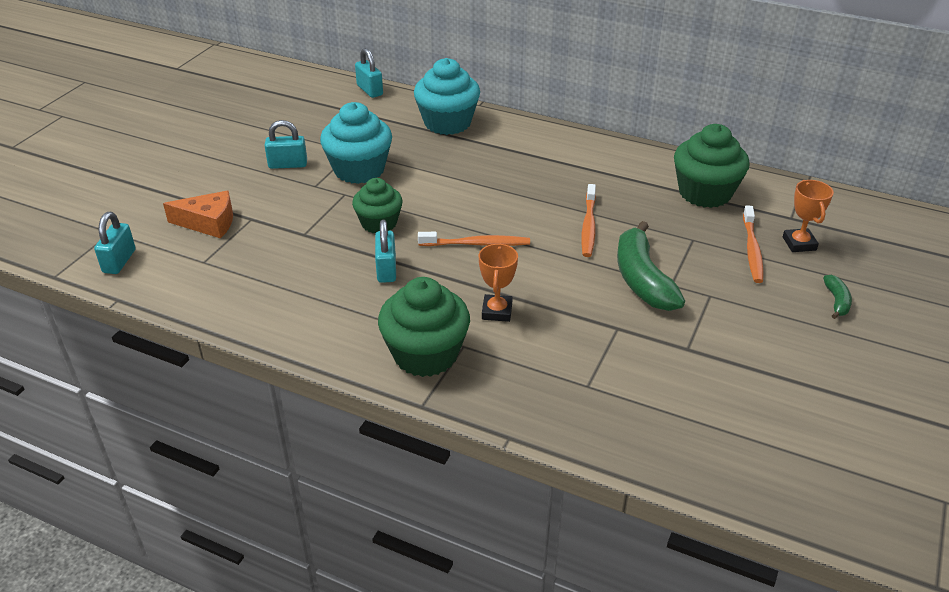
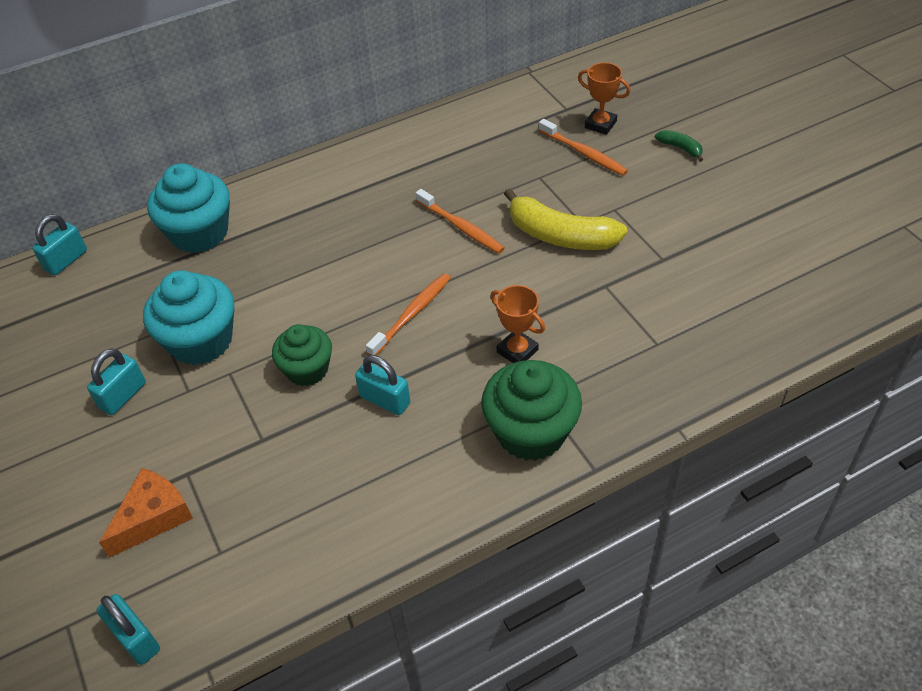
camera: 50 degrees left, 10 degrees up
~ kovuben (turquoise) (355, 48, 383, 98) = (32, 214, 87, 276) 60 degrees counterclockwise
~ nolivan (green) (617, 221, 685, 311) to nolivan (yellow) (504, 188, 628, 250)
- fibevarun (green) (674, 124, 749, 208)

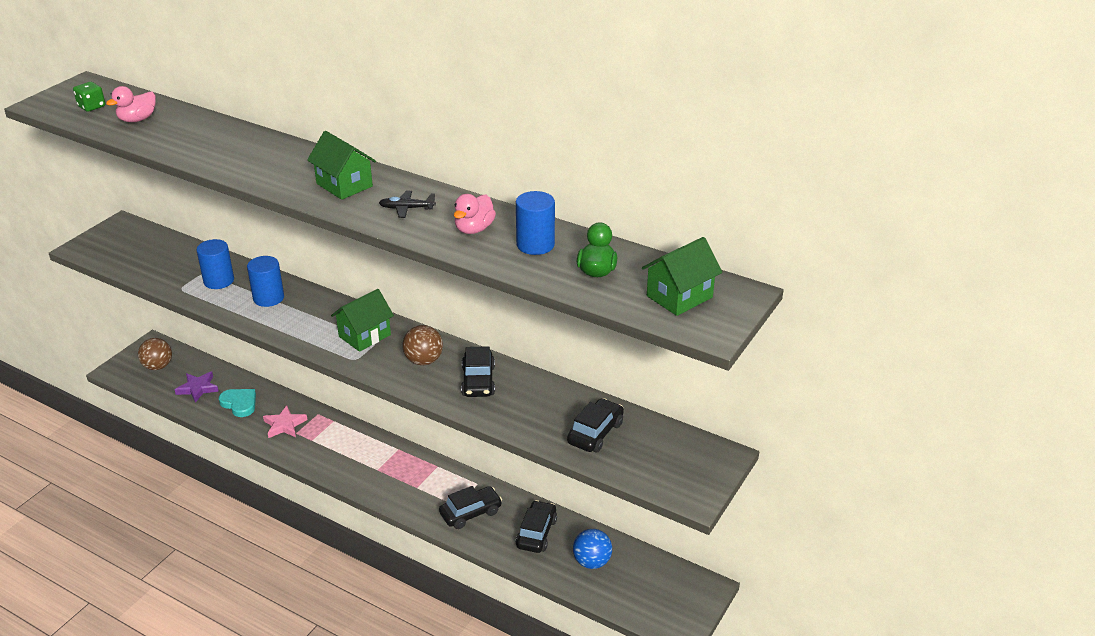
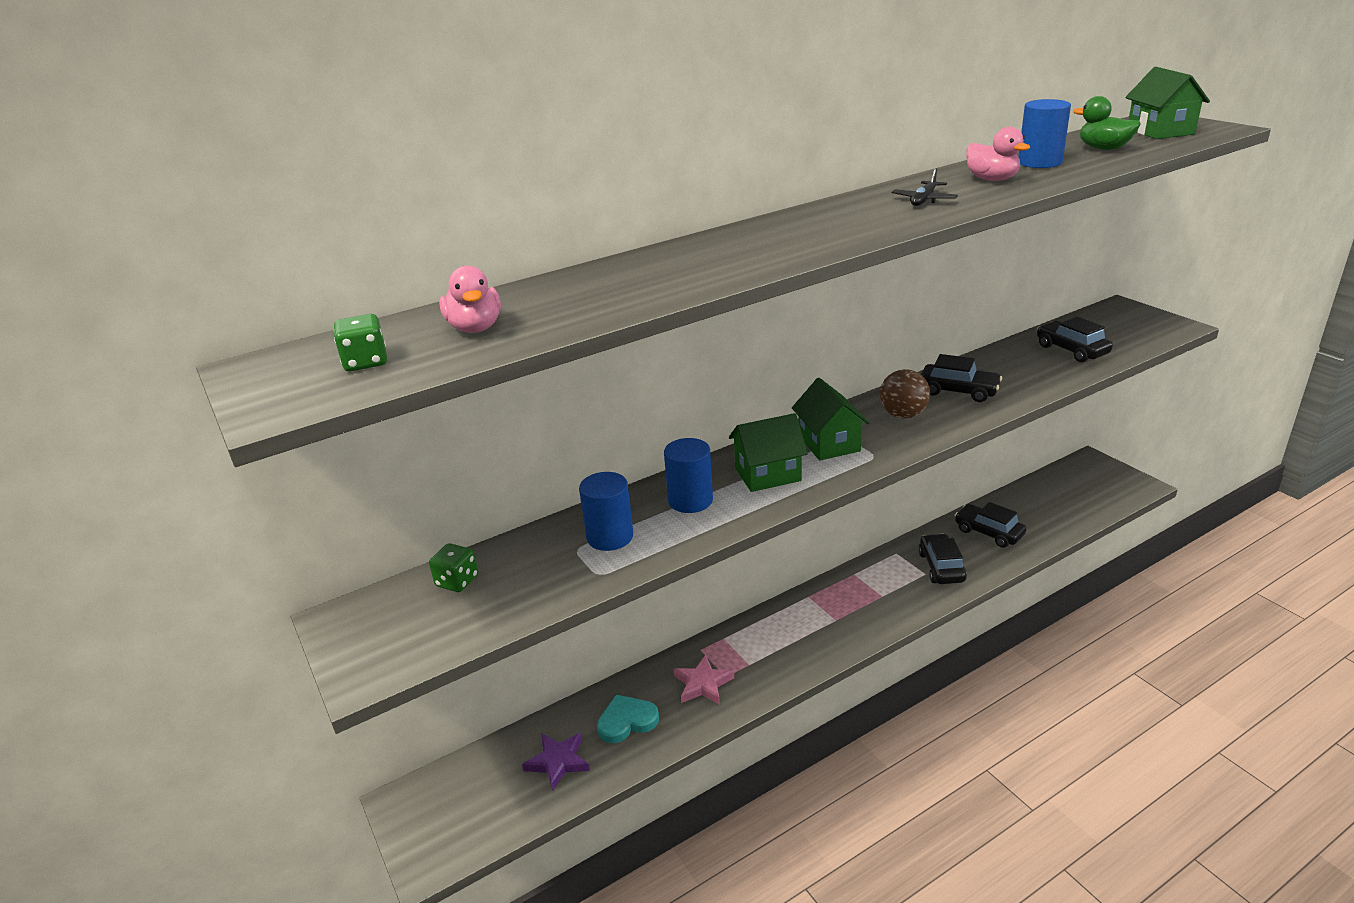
camera: 60 degrees left, 5 degrees down
- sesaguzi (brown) (138, 338, 172, 370)
~ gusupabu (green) (307, 131, 376, 200) to (729, 413, 808, 492)
- sesaguzi (blue) (573, 529, 612, 569)
+ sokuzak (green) (429, 543, 478, 592)

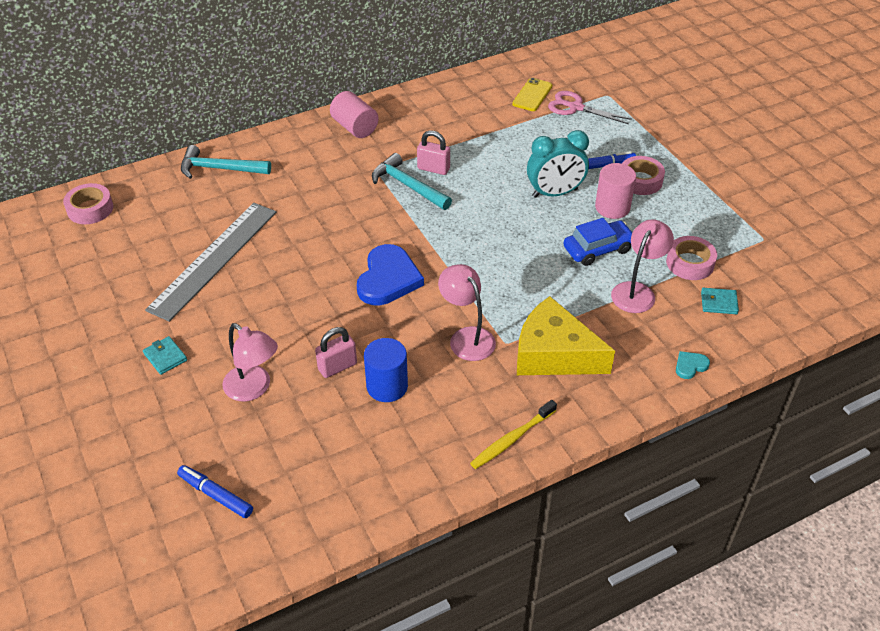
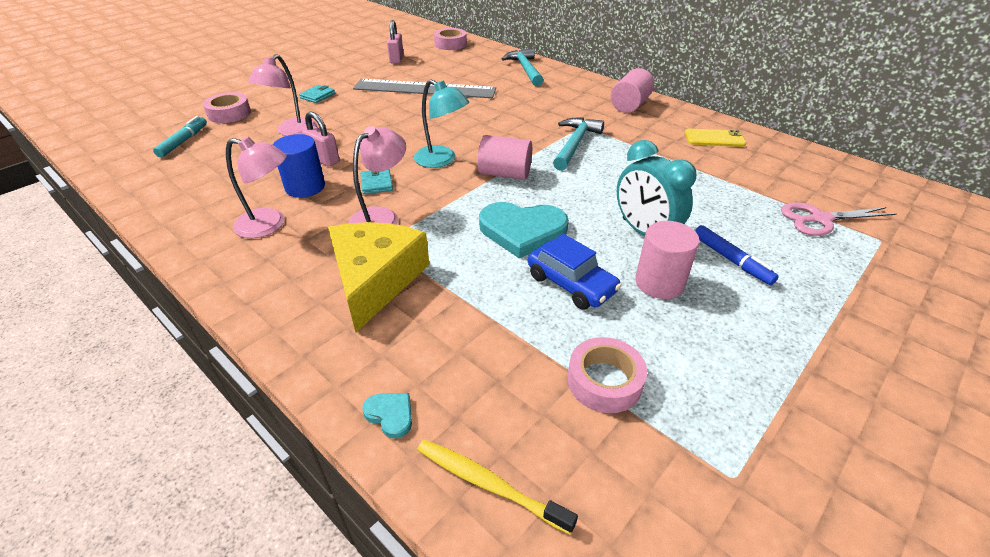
camera: 70 degrees right, 5 degrees down
~ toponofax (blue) (177, 465, 253, 518) to toponofax (turquoise) (153, 116, 207, 157)
~ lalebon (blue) (357, 244, 424, 306) to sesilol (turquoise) (414, 79, 469, 168)
~ kovuben (pink) (417, 130, 450, 175) to (387, 20, 404, 64)
~ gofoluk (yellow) (470, 400, 557, 469) to (417, 440, 578, 534)
~ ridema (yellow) (512, 78, 552, 111) to (685, 129, 746, 147)
~ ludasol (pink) (548, 91, 632, 124) = (781, 202, 896, 236) 105 degrees counterclockwise
~ sesilol (pink) (611, 219, 674, 313) to (226, 137, 287, 238)
~ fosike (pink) (622, 156, 665, 195) to (203, 92, 251, 123)
~ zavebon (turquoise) (701, 288, 739, 314) to (360, 169, 393, 194)
+ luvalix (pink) (477, 135, 532, 180)
+ lalebon (turquoise) (479, 202, 569, 258)

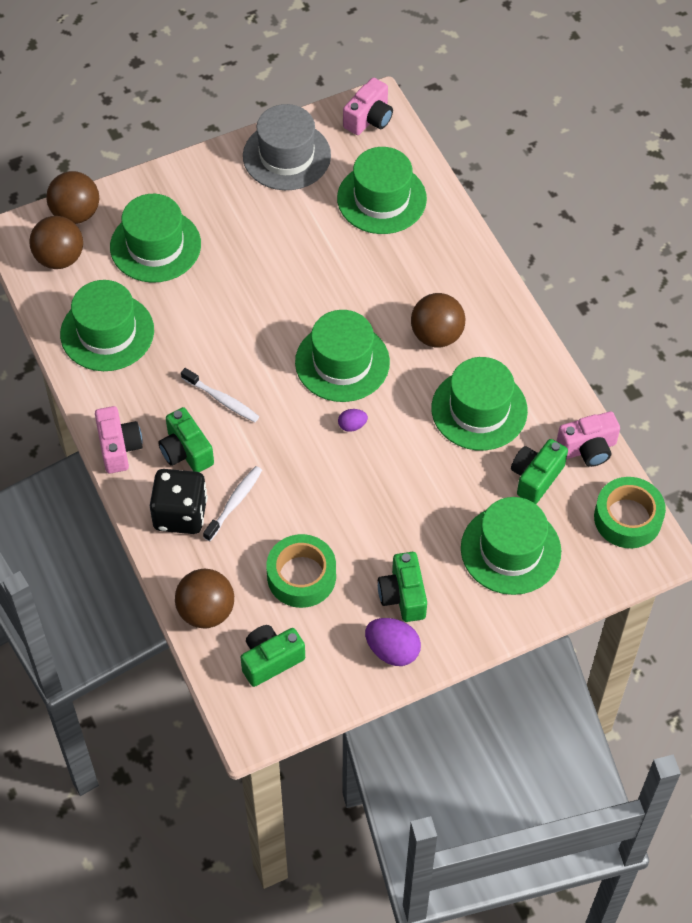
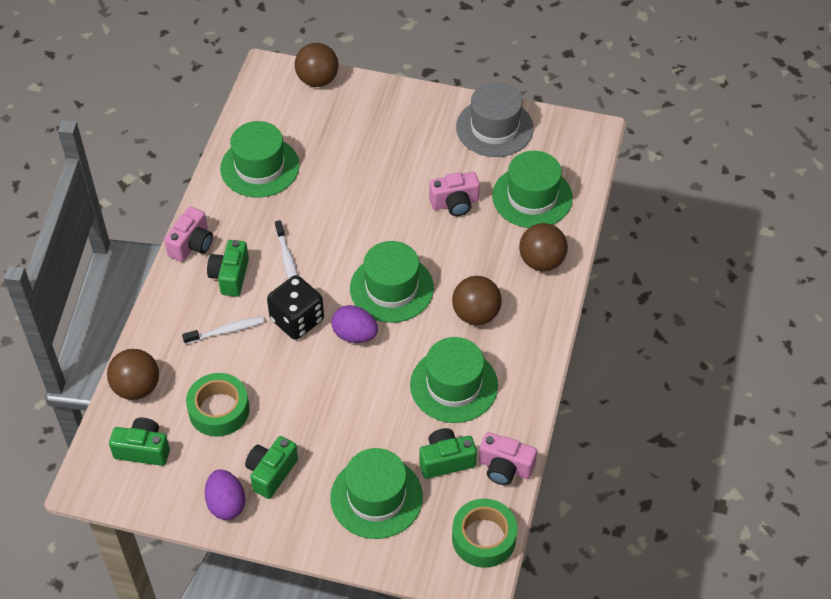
camera: 40 degrees right, 5 degrees down
~ sesaguzi (brown) (29, 216, 83, 269) to (519, 223, 568, 271)
- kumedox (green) (110, 194, 201, 283)
~ sokuzak (black) (150, 469, 207, 534) to (267, 275, 324, 340)
~ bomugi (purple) (338, 409, 368, 432) = (332, 305, 378, 343) x1.82
~ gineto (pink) (343, 78, 393, 135) to (429, 172, 480, 216)

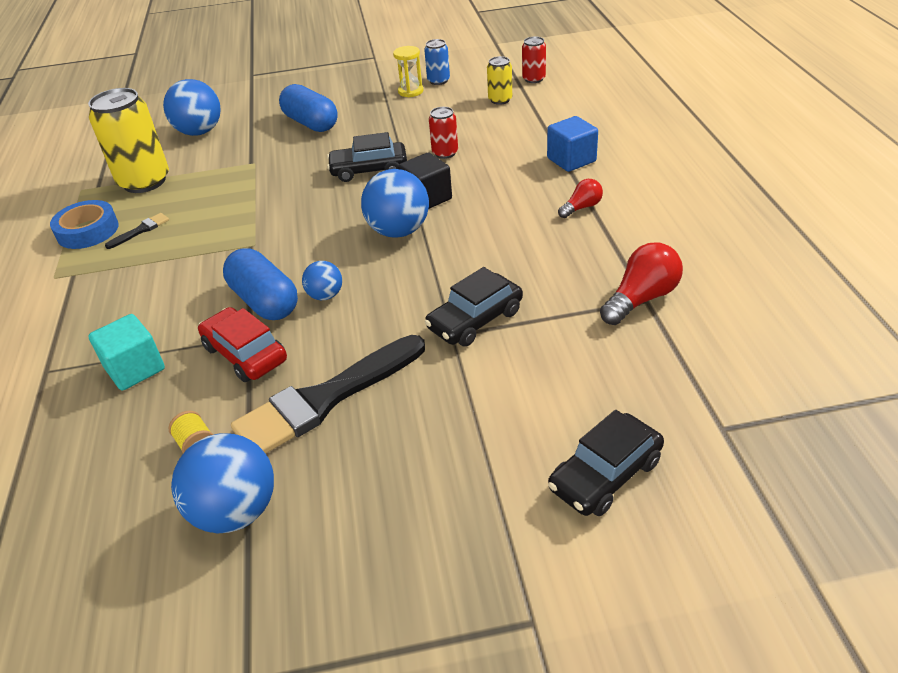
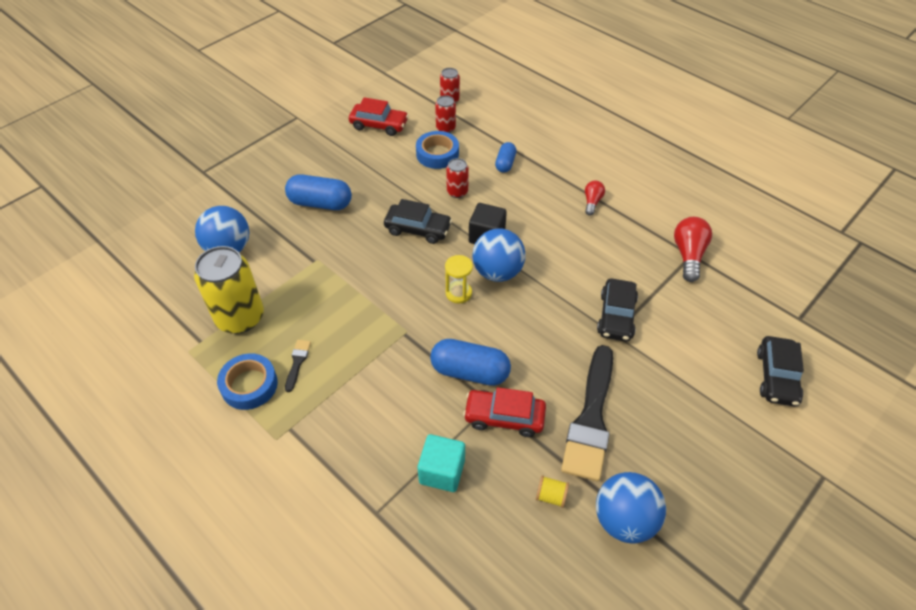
camera: 40 degrees left, 10 degrees up
- sesaguzi (blue) (302, 261, 342, 300)
~ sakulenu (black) (327, 132, 407, 182) = (384, 199, 452, 244) 120 degrees counterclockwise
~ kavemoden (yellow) (393, 46, 423, 97) to (445, 255, 473, 303)
~ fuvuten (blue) (424, 39, 450, 85) to sakulenu (red) (349, 97, 409, 136)
~ fuvuten (yellow) (487, 56, 512, 105) to fuvuten (red) (435, 95, 456, 133)
- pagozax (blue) (547, 116, 598, 172)
+ fosike (blue) (416, 131, 459, 169)
+ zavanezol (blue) (495, 142, 517, 173)

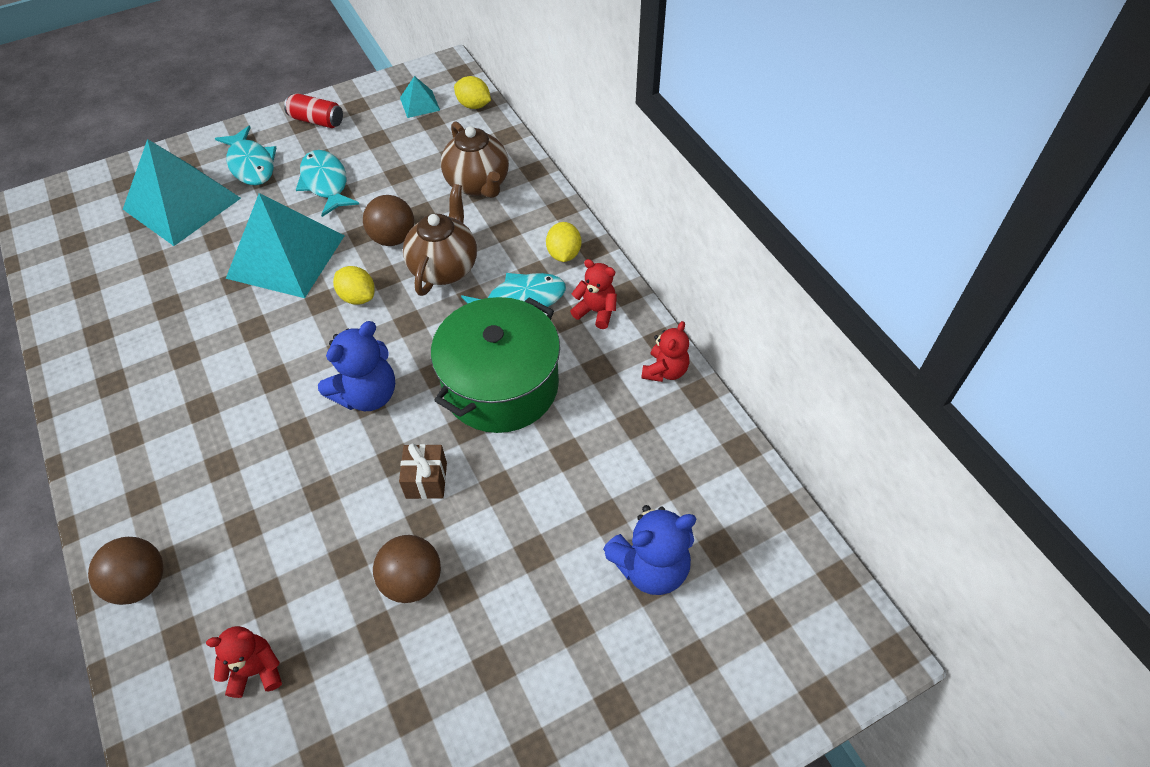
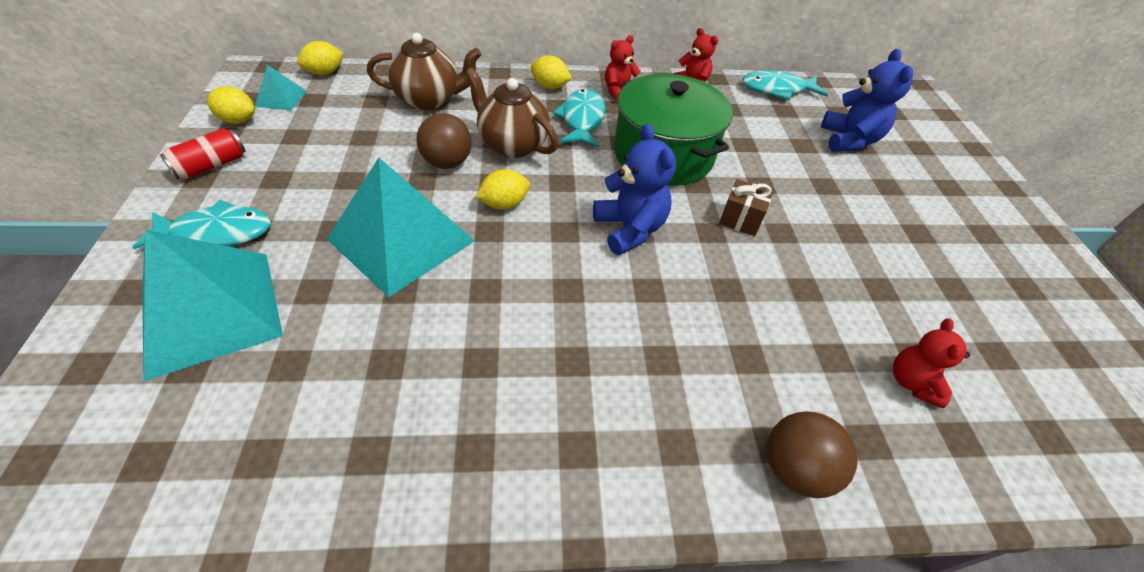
camera: 70 degrees left, 5 degrees down
~ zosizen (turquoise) (296, 150, 359, 217) to (742, 70, 828, 100)
- sesaguzi (brown) (373, 535, 441, 603)
+ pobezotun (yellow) (207, 86, 255, 124)

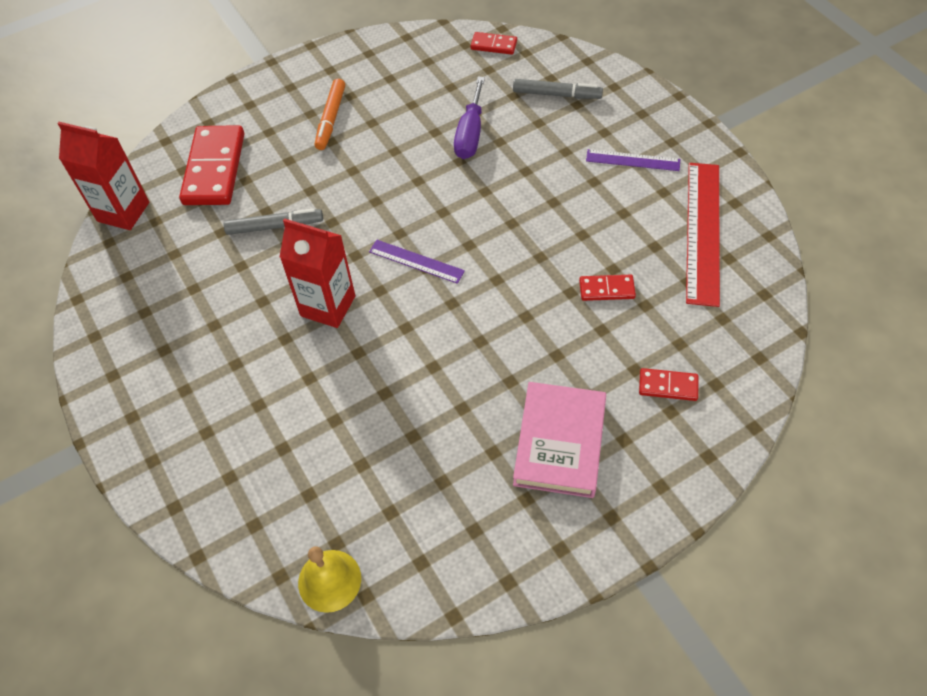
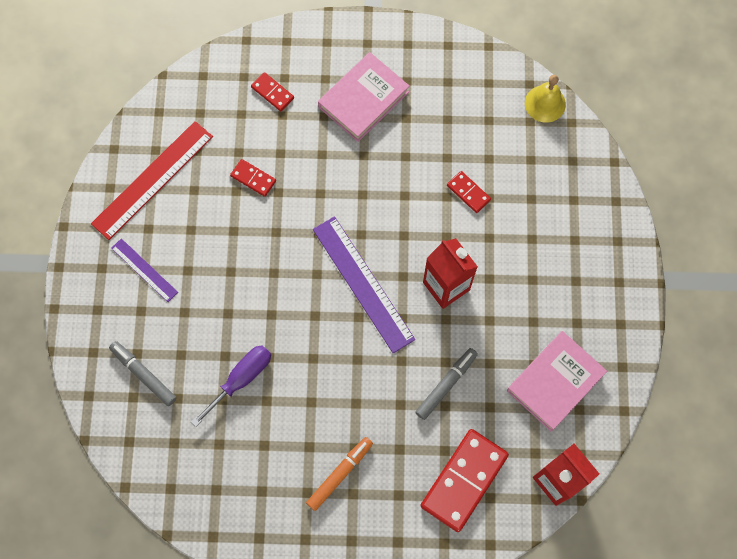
camera: 150 degrees left, 15 degrees up
~ toponofax (grey) (224, 208, 323, 235) = (415, 348, 478, 420) 105 degrees clockwise
~ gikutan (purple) (369, 240, 465, 284) = (313, 216, 415, 353) x1.84
~ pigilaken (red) (470, 32, 517, 55) to (447, 171, 491, 213)
+ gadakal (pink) (507, 331, 607, 432)

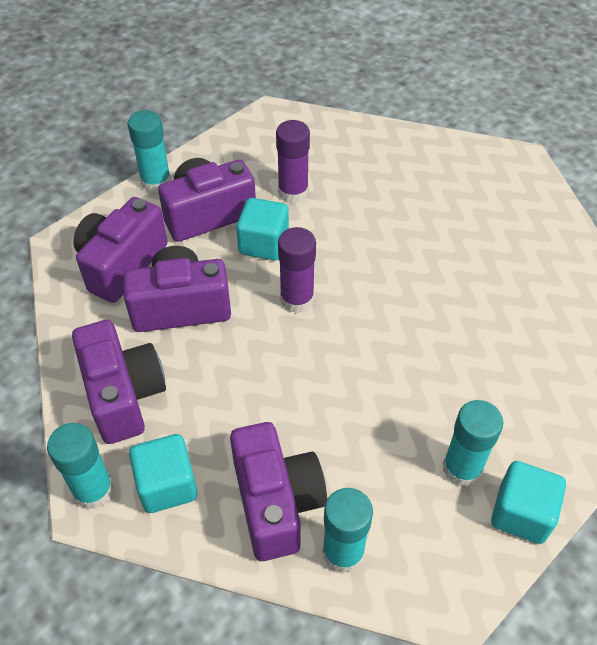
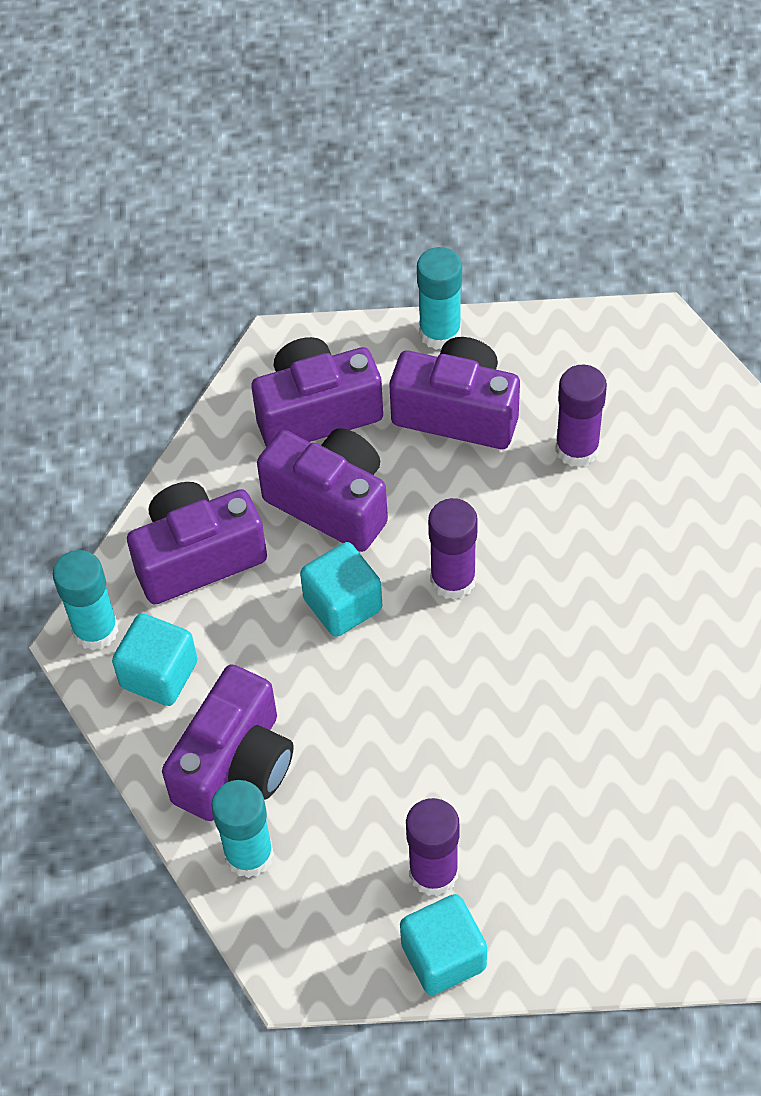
camera: 45 degrees right, 5 degrees up
~ gineto (purple) (72, 320, 166, 444) = (127, 482, 267, 604) 135 degrees counterclockwise
~ pagozax (turquoise) (236, 198, 289, 261) to (300, 542, 382, 637)
~ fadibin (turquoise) (443, 400, 503, 487) to fadibin (purple) (406, 798, 459, 896)

